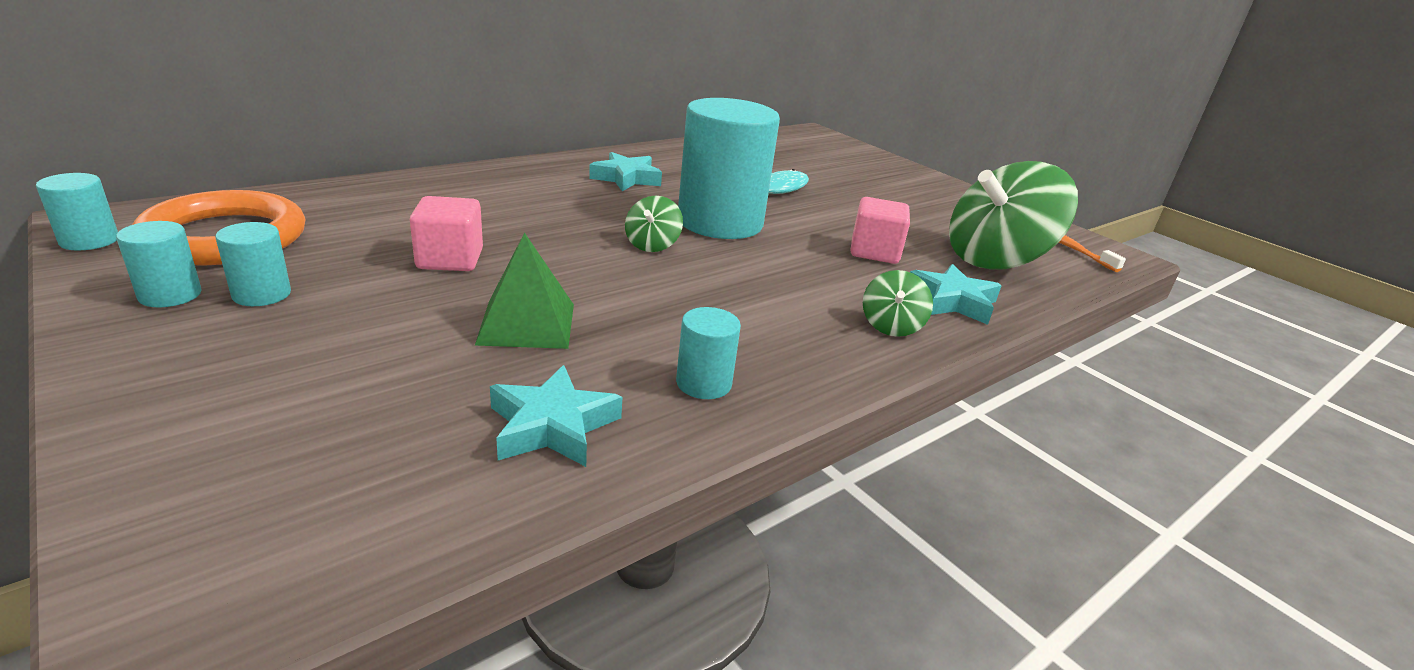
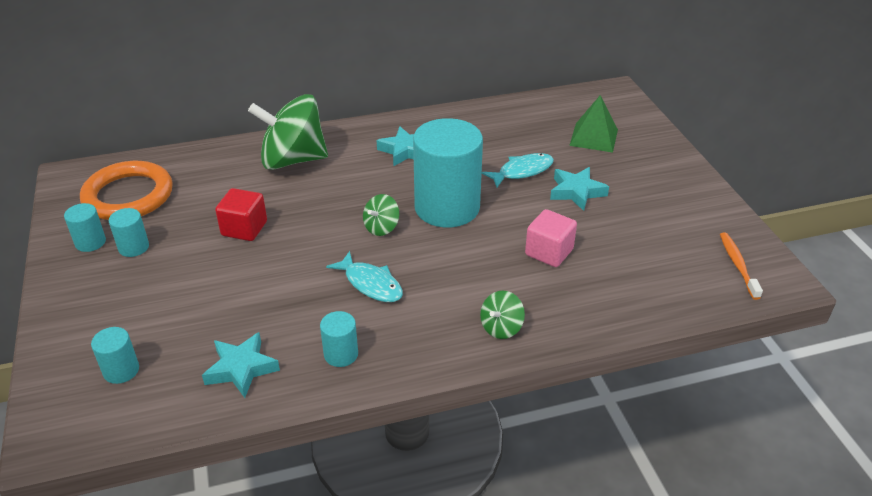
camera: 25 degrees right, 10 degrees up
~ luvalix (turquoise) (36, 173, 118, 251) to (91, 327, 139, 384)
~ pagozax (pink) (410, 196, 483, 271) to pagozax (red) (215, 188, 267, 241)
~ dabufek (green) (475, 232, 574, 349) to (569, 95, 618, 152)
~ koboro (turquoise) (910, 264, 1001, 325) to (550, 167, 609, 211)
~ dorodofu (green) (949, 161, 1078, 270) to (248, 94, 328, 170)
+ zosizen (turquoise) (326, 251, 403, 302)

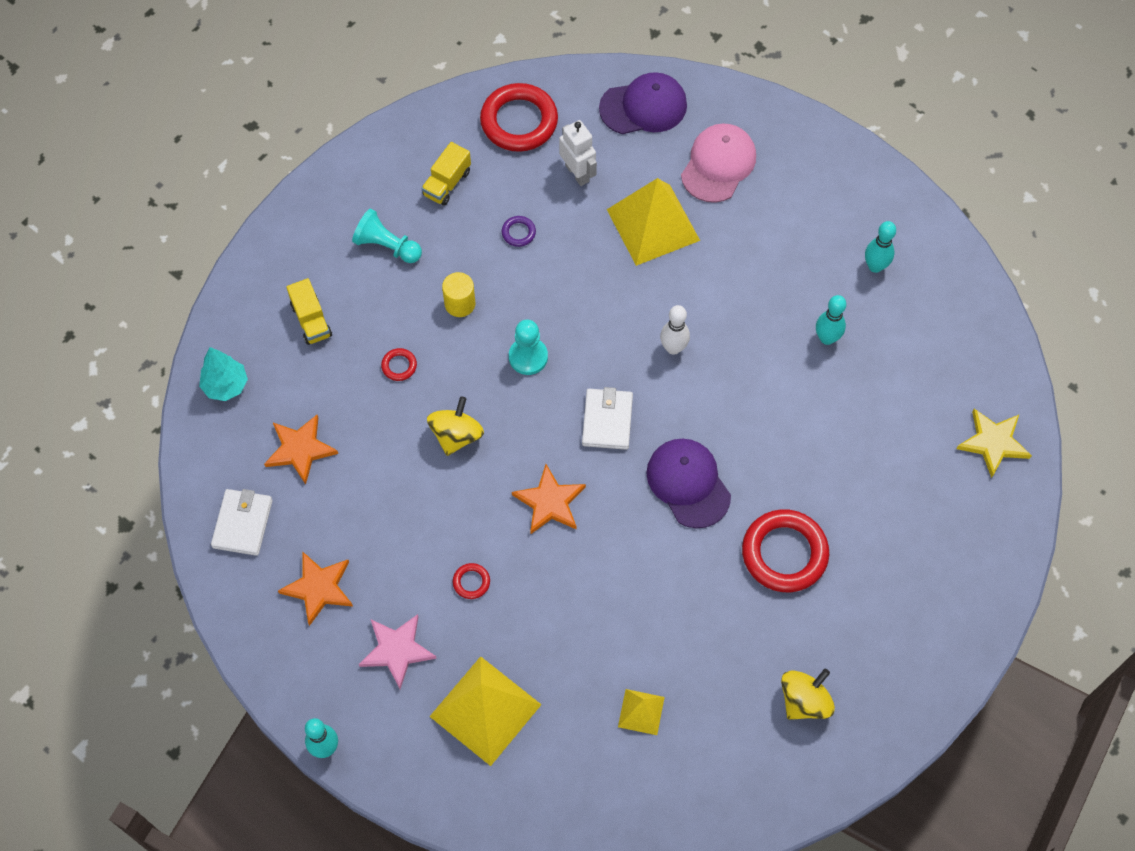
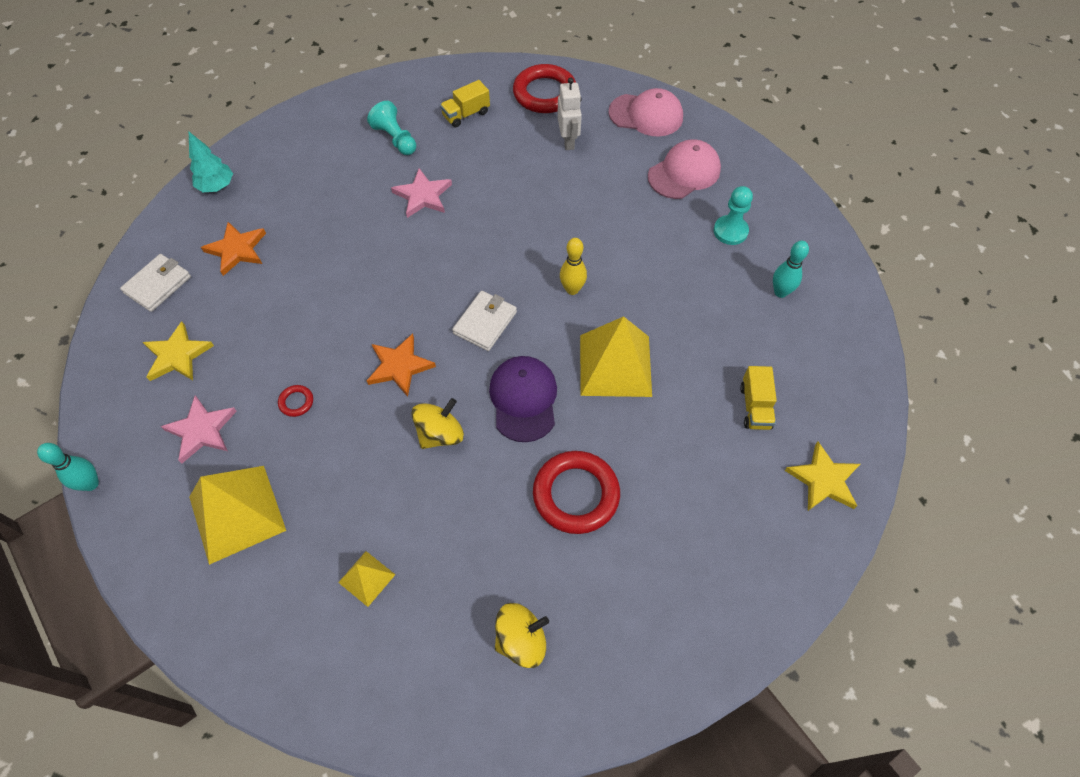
camera: 25 degrees right, 5 degrees down
~ koboro (orange) (278, 552, 353, 626) to koboro (yellow) (143, 322, 214, 381)
~ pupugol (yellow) (286, 278, 332, 345) to (740, 366, 777, 430)
- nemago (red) (381, 348, 417, 381)
~ dorodofu (yellow) (427, 396, 484, 456) to (412, 398, 464, 449)
~ luvalix (yellow) (442, 272, 476, 317) to koboro (pink) (391, 168, 452, 218)
- nemago (purple) (502, 216, 536, 247)
~ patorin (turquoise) (509, 319, 548, 375) to (714, 186, 753, 245)
~ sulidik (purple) (599, 72, 687, 134) to sulidik (pink) (609, 88, 683, 137)
~ dabufek (yellow) (607, 178, 700, 266) to (580, 316, 652, 397)
~ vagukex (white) (660, 305, 690, 355) to vagukex (yellow) (560, 238, 587, 295)
- vagukex (turquoise) (816, 295, 846, 345)

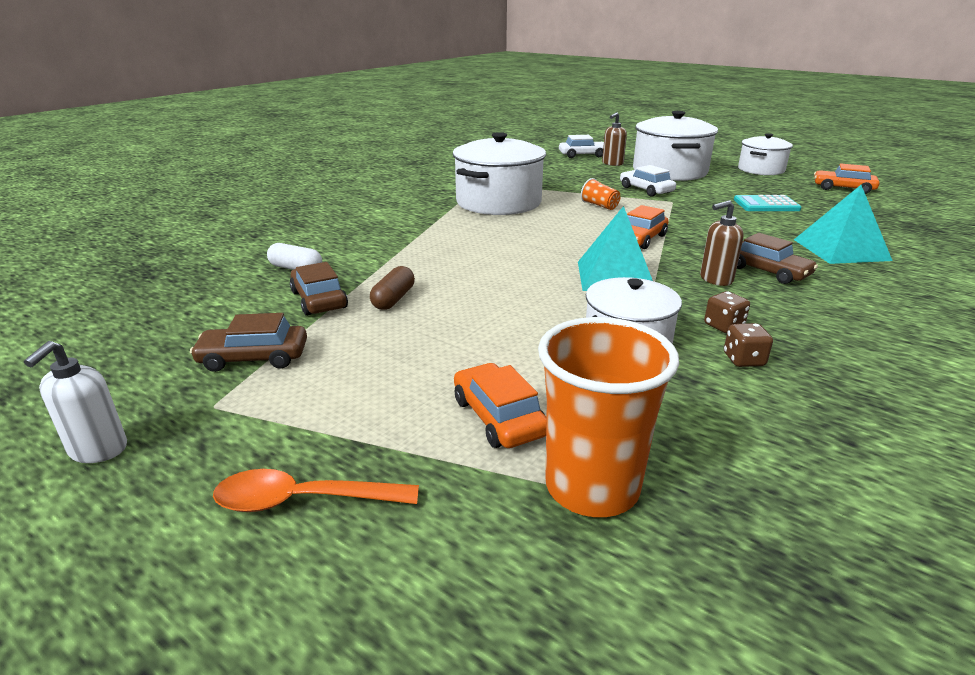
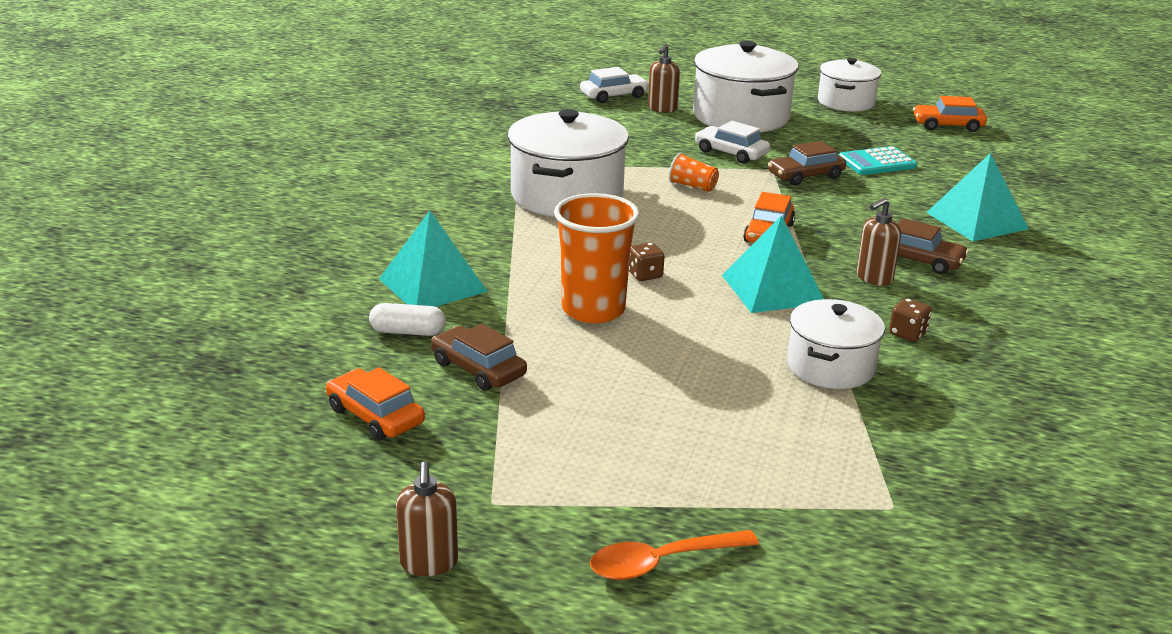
camera: 20 degrees left, 0 degrees up
~ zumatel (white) (24, 341, 127, 463) to zumatel (brown) (396, 462, 458, 576)
~ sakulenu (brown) (190, 313, 307, 372) to (768, 141, 846, 186)
- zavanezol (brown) (370, 266, 415, 310)
~ sakulenu (orange) (454, 363, 546, 448) to (326, 367, 425, 440)
~ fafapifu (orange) (538, 317, 679, 517) to (554, 193, 640, 323)
~ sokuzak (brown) (724, 323, 773, 367) to (629, 243, 664, 281)
+ dabufek (turquoise) (379, 211, 488, 307)

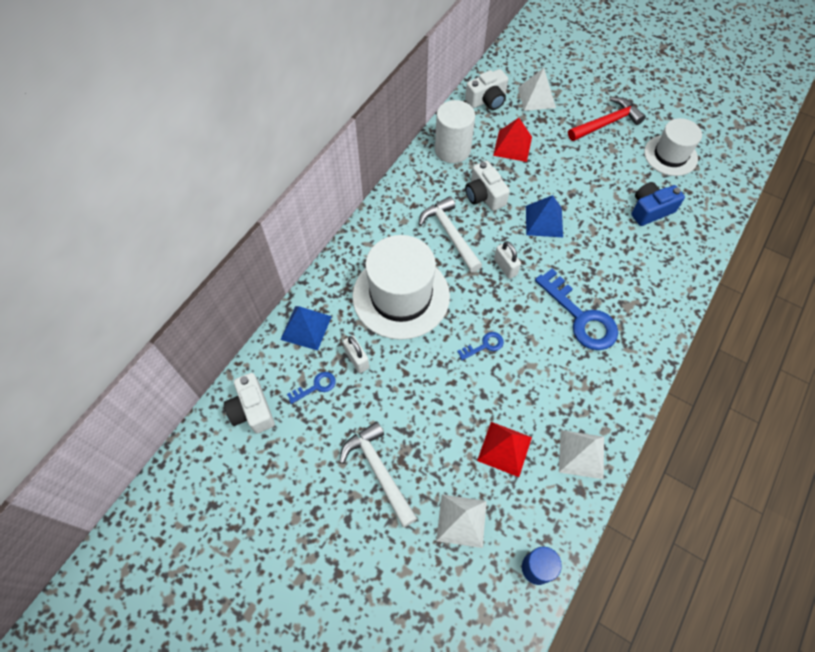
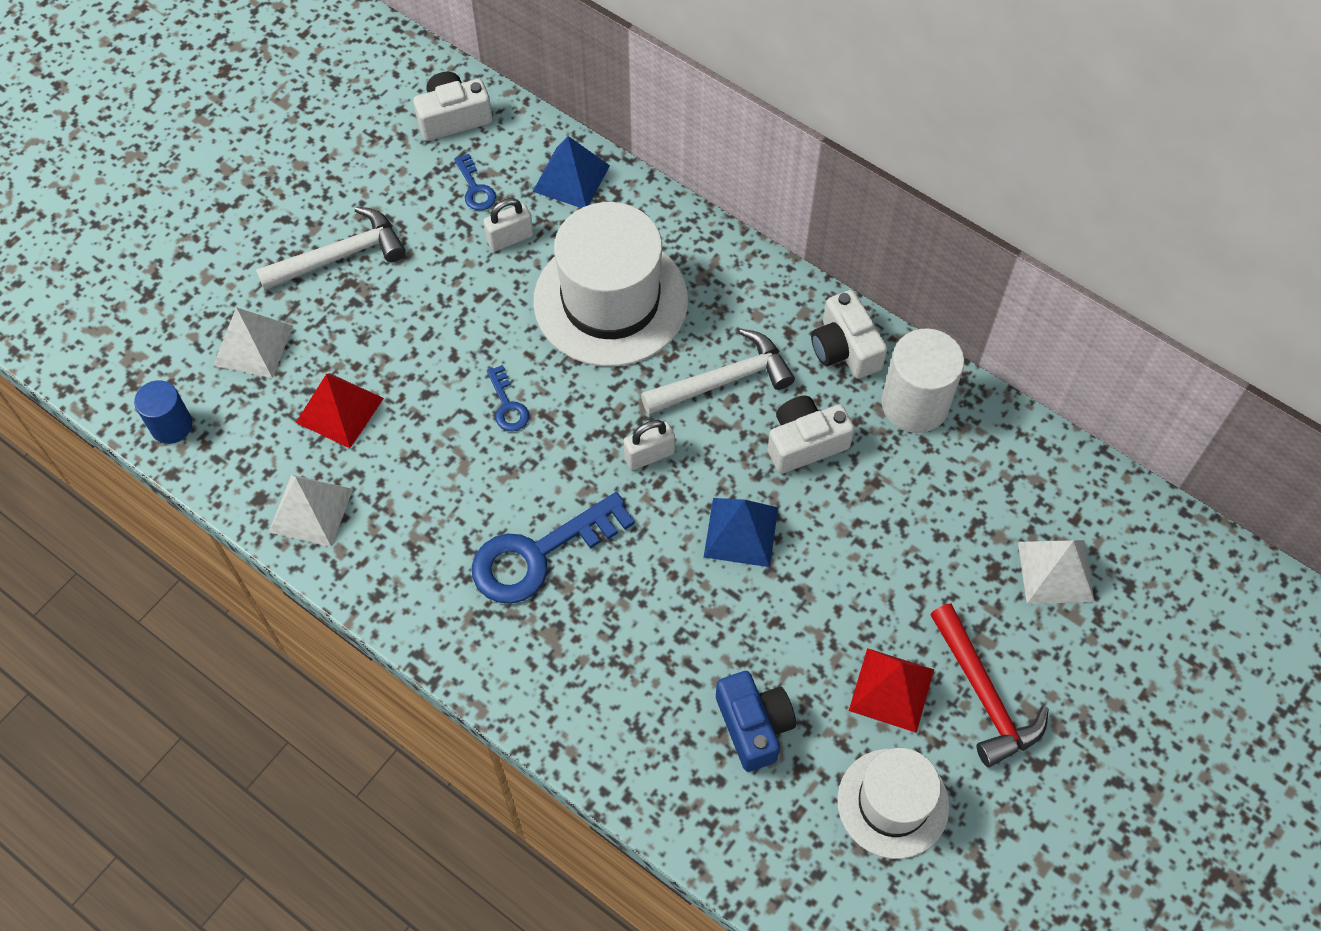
camera: 95 degrees right, 0 degrees up
~ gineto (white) (465, 69, 508, 110) to (811, 290, 887, 379)
~ dabufek (red) (493, 118, 532, 162) to (849, 648, 934, 733)

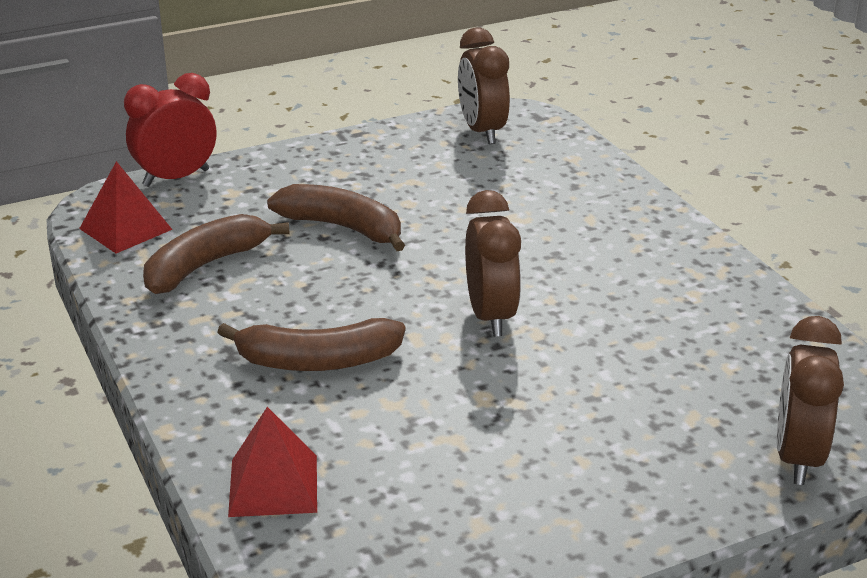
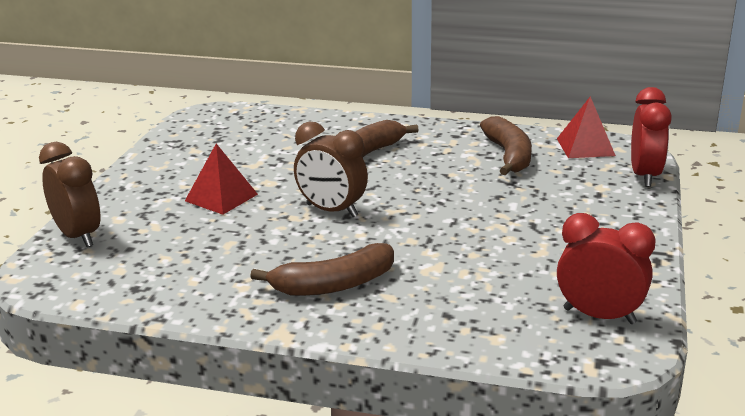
camera: 130 degrees right, 5 degrees down
~ dabufek (red) (228, 407, 317, 517) to (185, 144, 258, 215)
~ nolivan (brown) (267, 184, 405, 251) to (250, 243, 394, 296)
~ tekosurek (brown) (458, 28, 510, 144) to tekosurek (red) (557, 213, 656, 324)

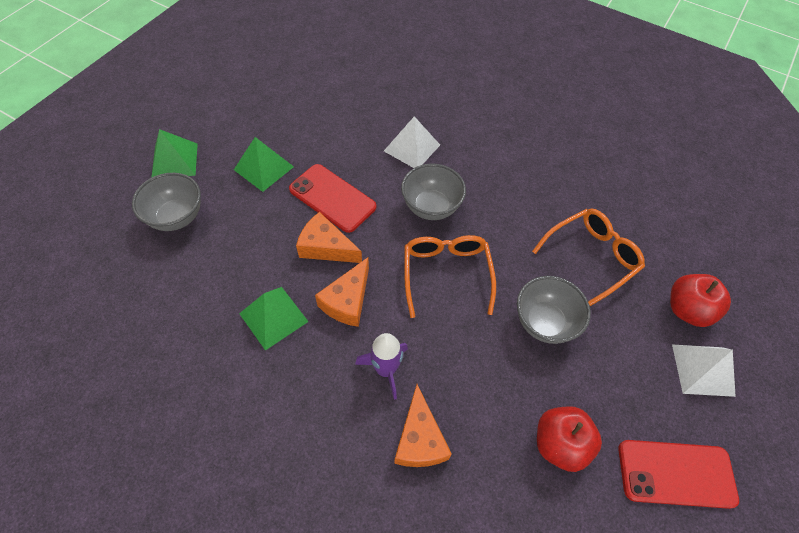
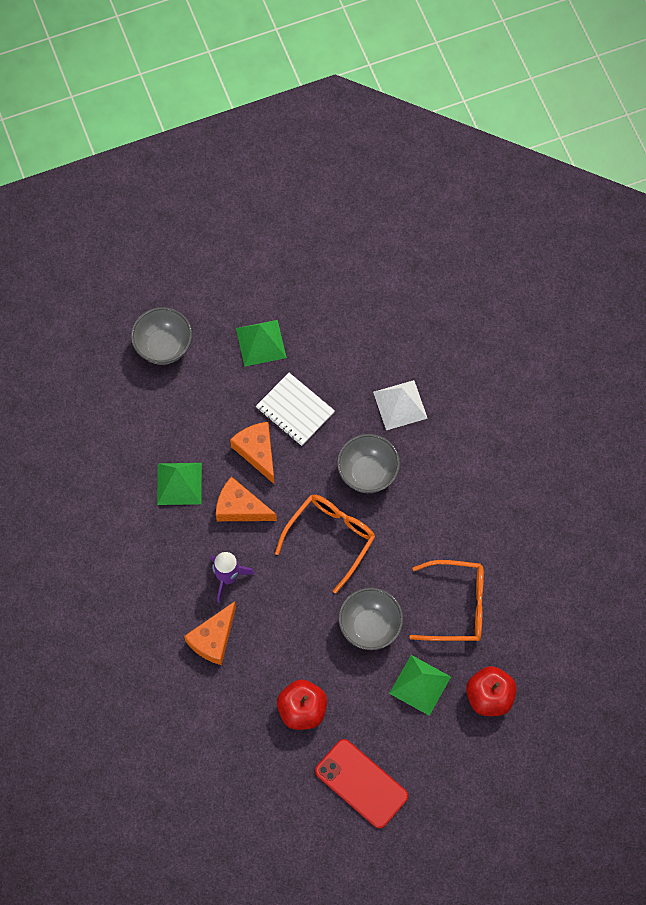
camera: 40 degrees right, 10 degrees up
~ dabufek (green) (151, 129, 198, 178) to (389, 655, 451, 716)
~ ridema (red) (289, 164, 376, 233) to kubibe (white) (256, 373, 335, 446)
~ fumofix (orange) (315, 257, 369, 327) = (216, 477, 277, 521) 45 degrees clockwise
- dabufek (white) (672, 345, 736, 397)

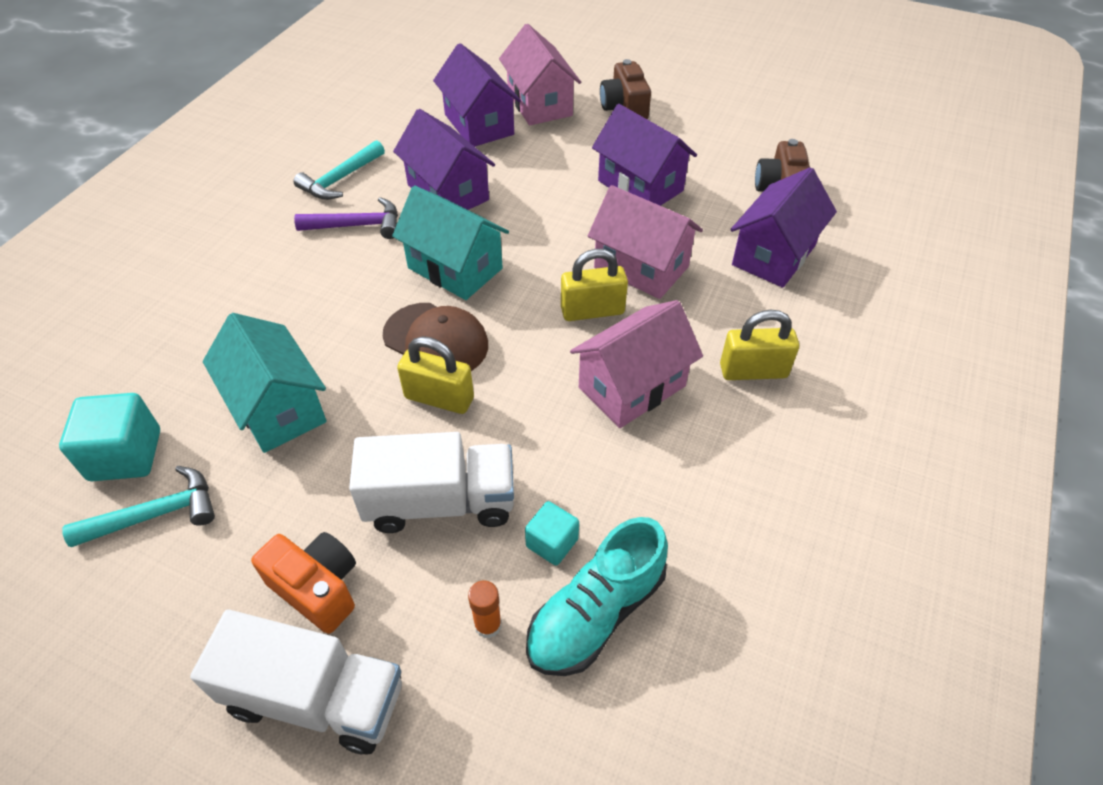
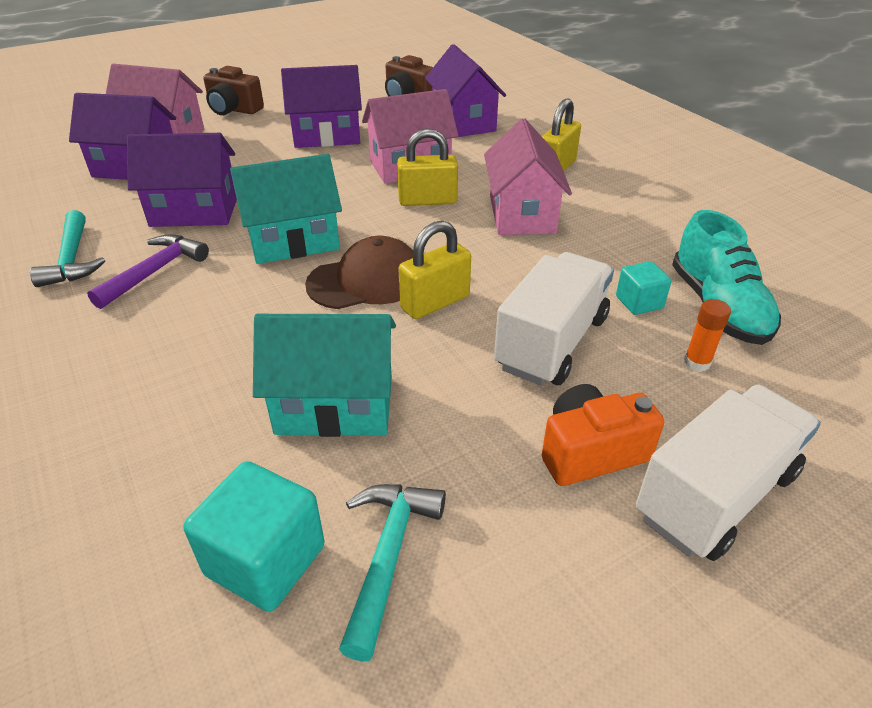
camera: 55 degrees left, 10 degrees down
~ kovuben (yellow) (561, 249, 628, 321) = (397, 128, 458, 206) 60 degrees clockwise

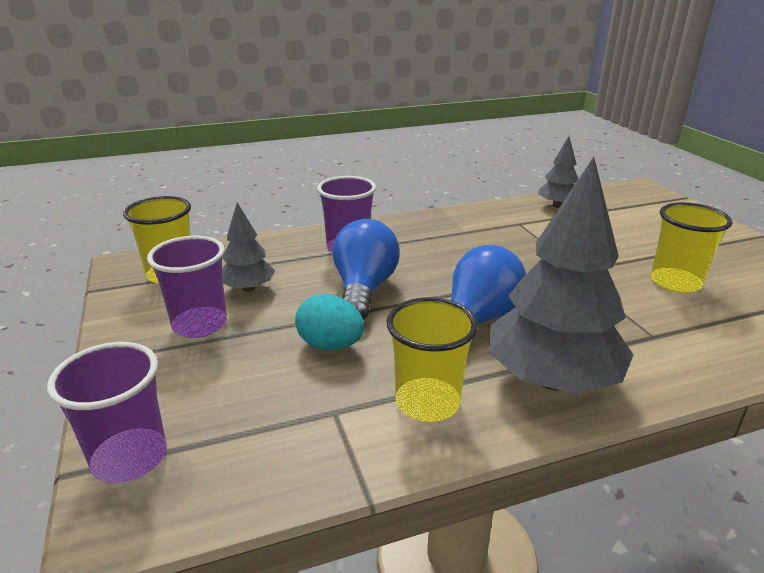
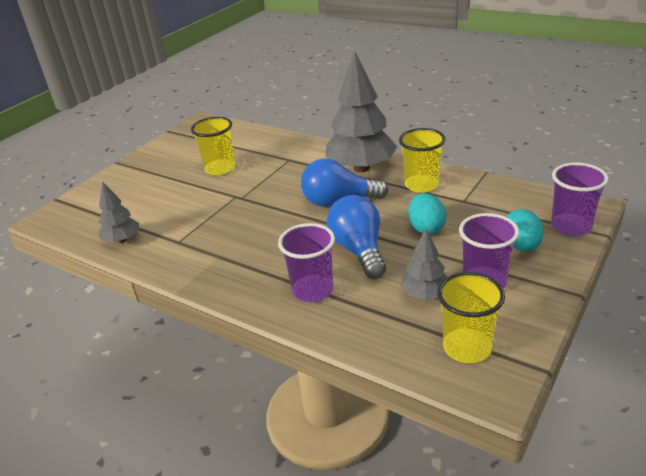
camera: 125 degrees left, 5 degrees up
~ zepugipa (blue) (333, 219, 400, 321) = (327, 195, 386, 279) 105 degrees clockwise
+ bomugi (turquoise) (506, 209, 544, 251)

